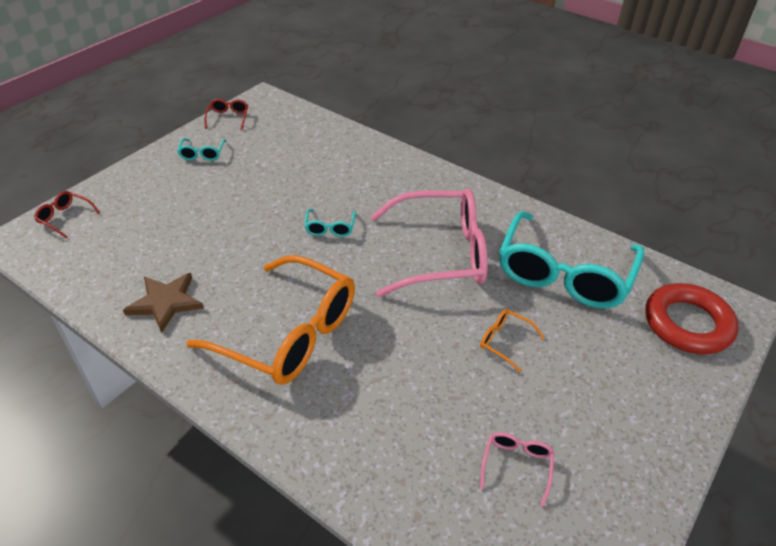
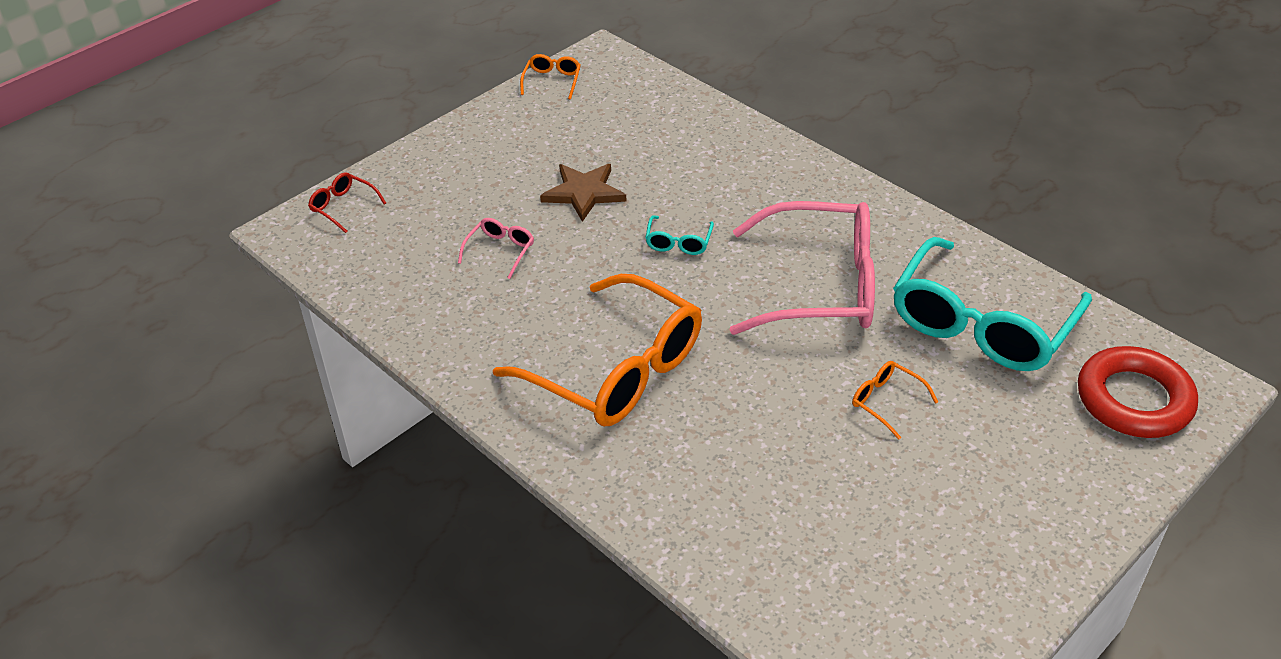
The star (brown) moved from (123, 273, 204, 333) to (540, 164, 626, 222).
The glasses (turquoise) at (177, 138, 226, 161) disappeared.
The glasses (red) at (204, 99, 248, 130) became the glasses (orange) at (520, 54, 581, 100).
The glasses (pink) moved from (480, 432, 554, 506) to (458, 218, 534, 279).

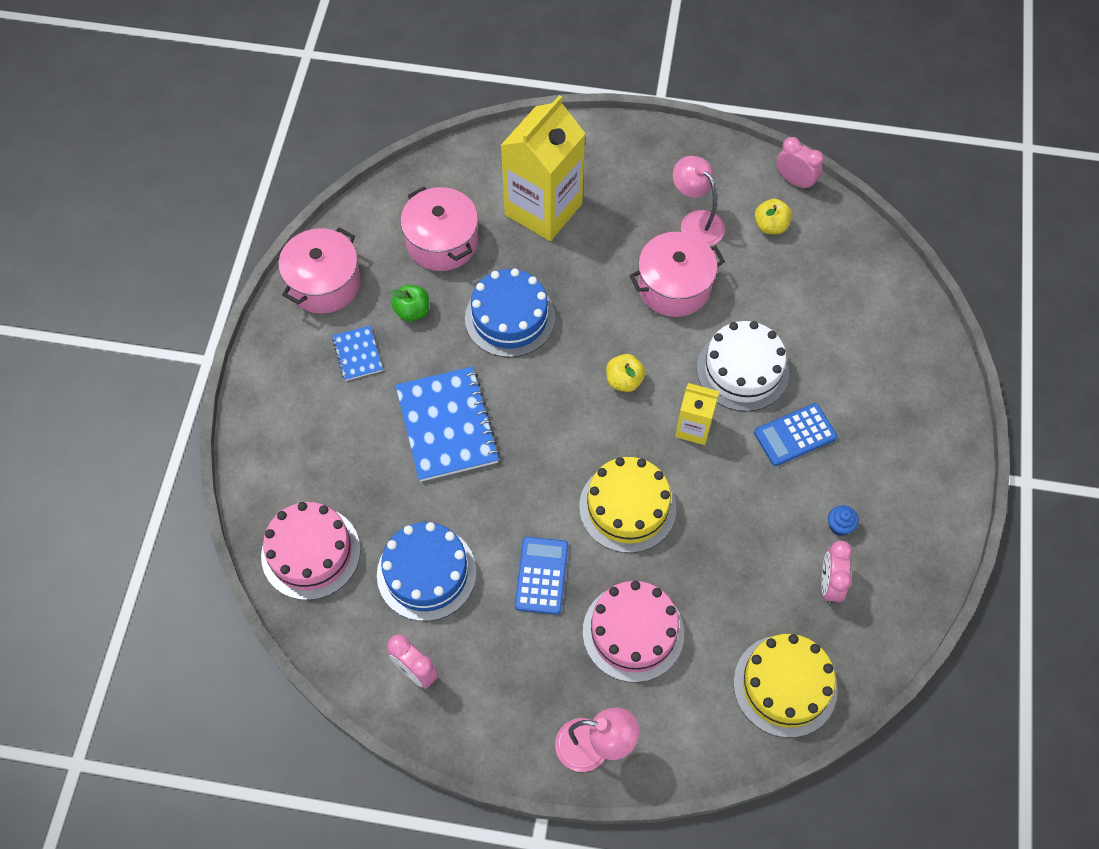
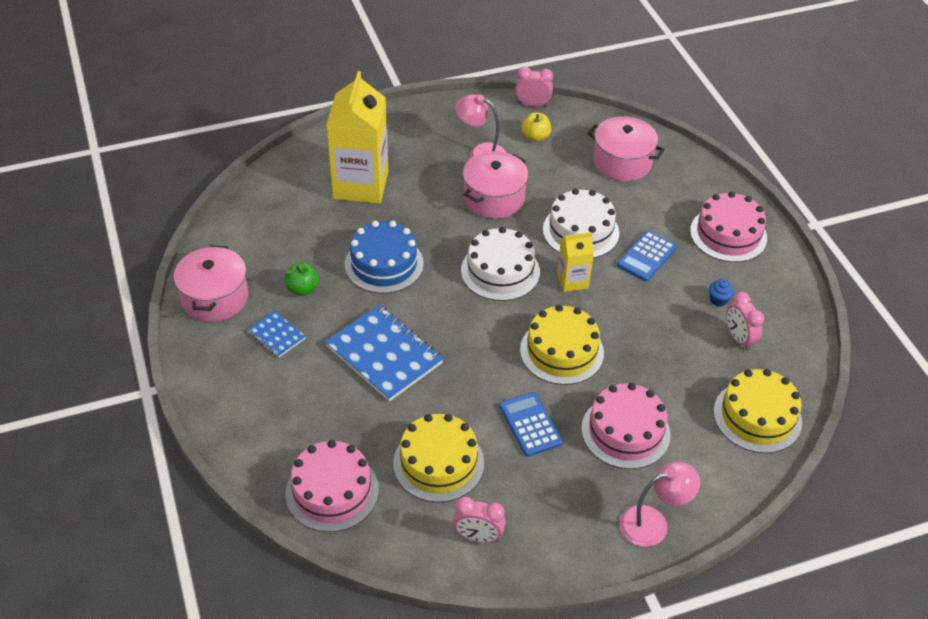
The cake (blue) at (377, 522, 476, 621) became the cake (yellow) at (393, 414, 484, 502).
The pot (pink) moved from (400, 187, 478, 271) to (587, 116, 665, 181).
The apple (yellow) at (606, 354, 645, 392) was replaced by the cake (white) at (461, 227, 540, 301).
The cake (pink) at (690, 191, 767, 262) appeared.

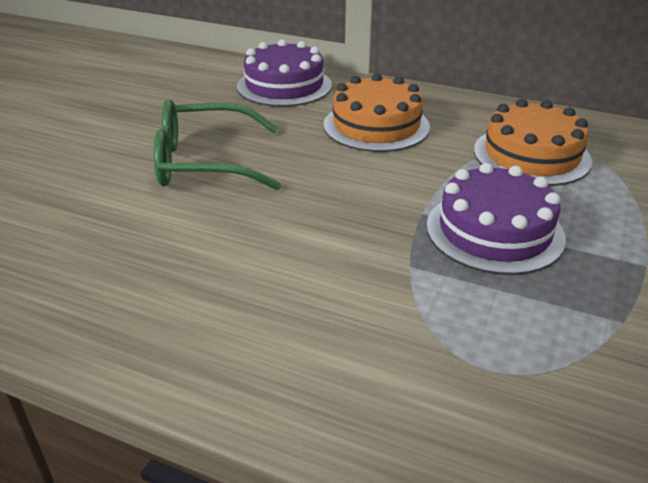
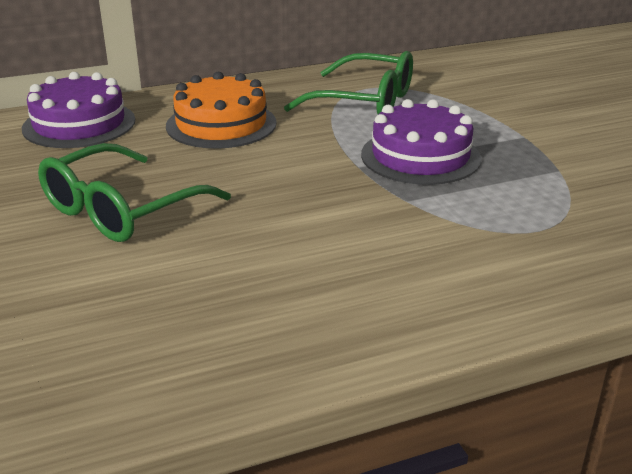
The cake (orange) at (474, 99, 592, 186) was replaced by the glasses (green) at (284, 51, 413, 114).

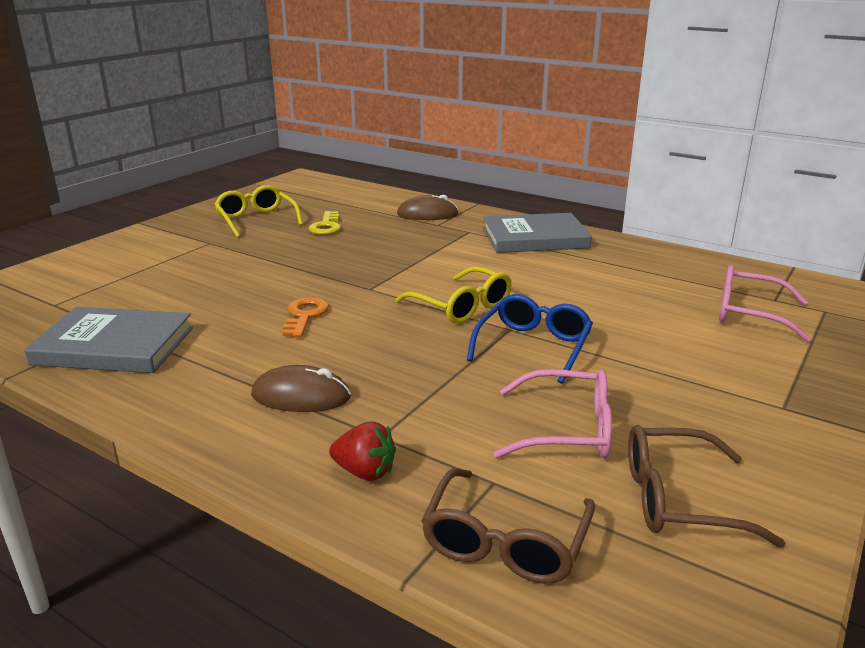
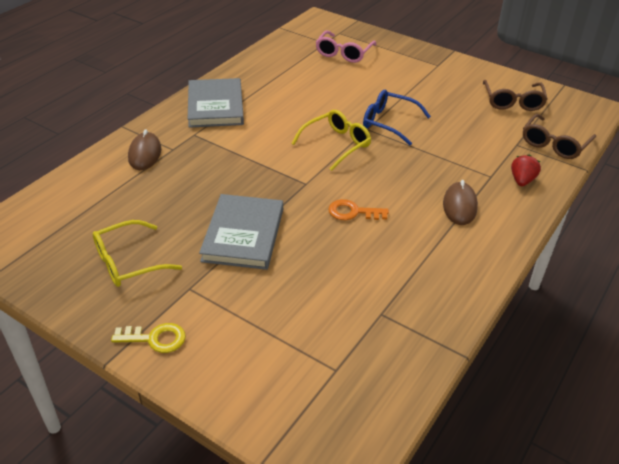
The book (grey) moved from (24, 307, 193, 373) to (199, 194, 283, 270).
The key (yellow) moved from (309, 211, 341, 235) to (111, 323, 186, 353).
The glasses (brown) at (421, 468, 595, 584) turned 105 degrees clockwise.
The glasses (pink) at (493, 369, 612, 458) disappeared.

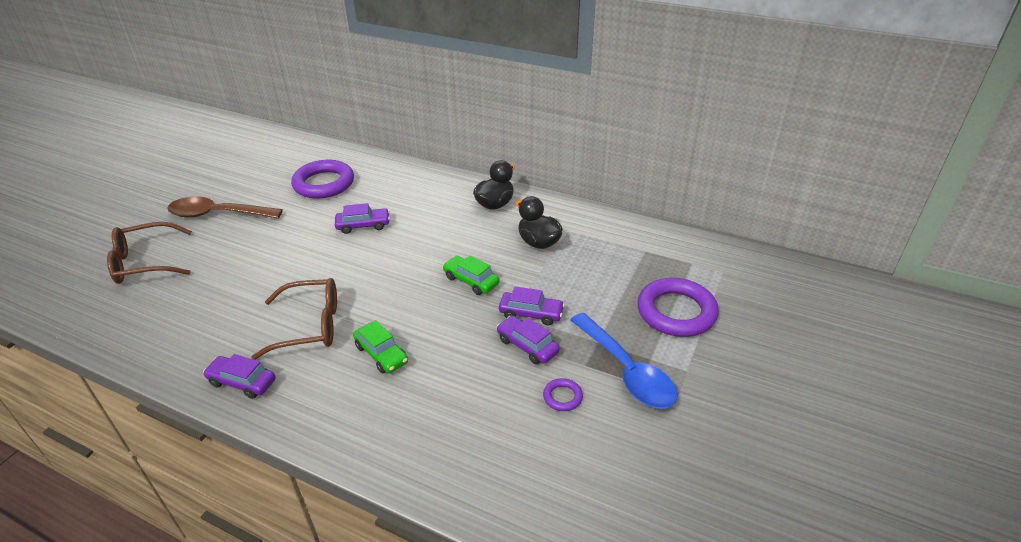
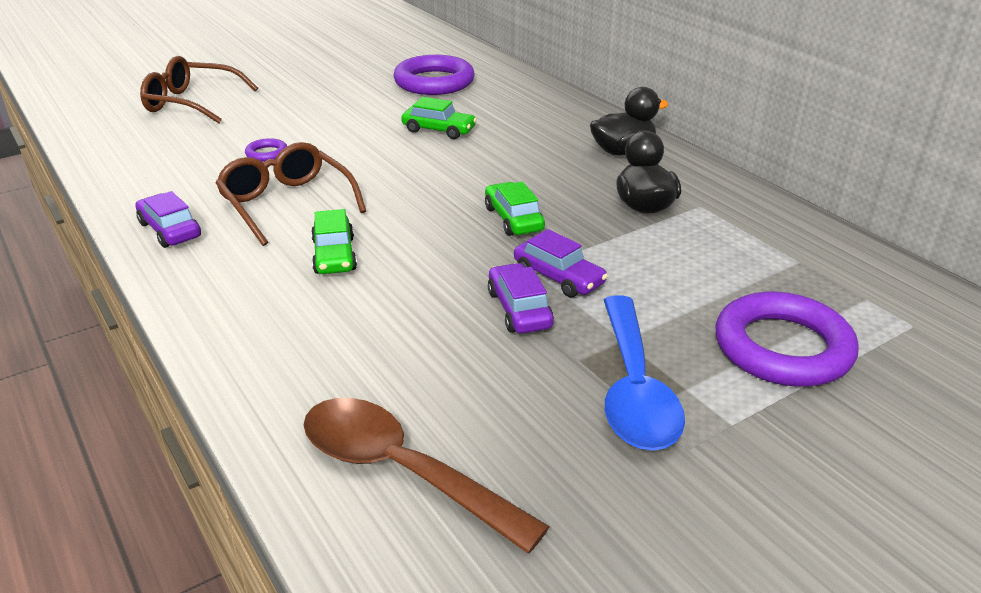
The spoon (brown) moved from (167, 196, 283, 219) to (304, 398, 550, 553).
The glasses (brown) at (251, 278, 337, 360) turned 150 degrees counterclockwise.
The car (purple) at (335, 203, 390, 234) became the car (green) at (401, 97, 477, 139).
The ring (purple) moved from (543, 378, 583, 411) to (245, 138, 287, 162).

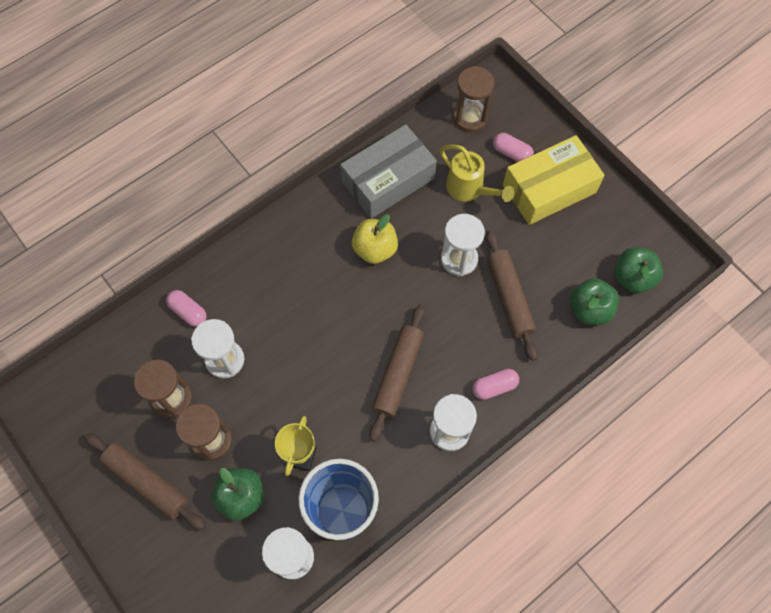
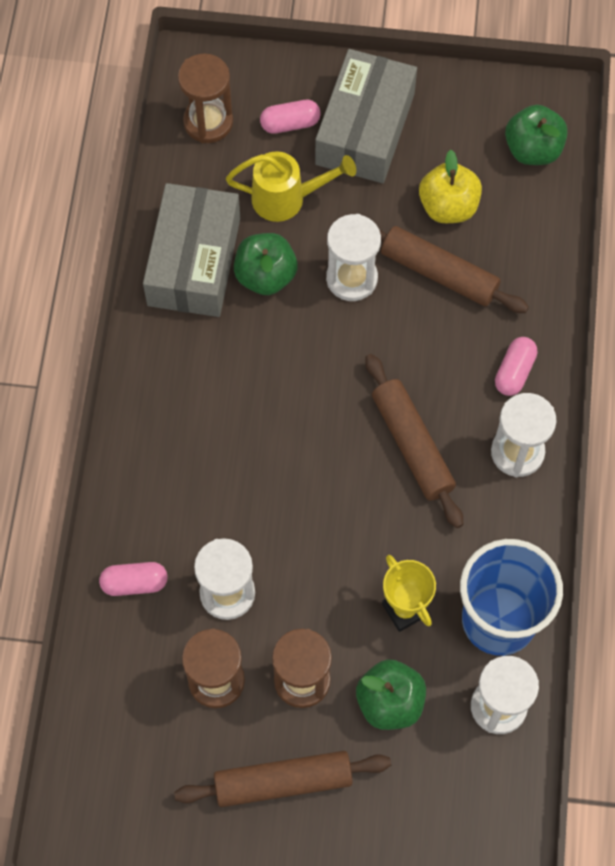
The apple (yellow) moved from (352, 214, 398, 264) to (419, 150, 482, 223).
The box (yellow) at (503, 135, 605, 225) became the box (grey) at (315, 49, 417, 183).
The apple (green) moved from (570, 278, 619, 325) to (234, 233, 298, 295).

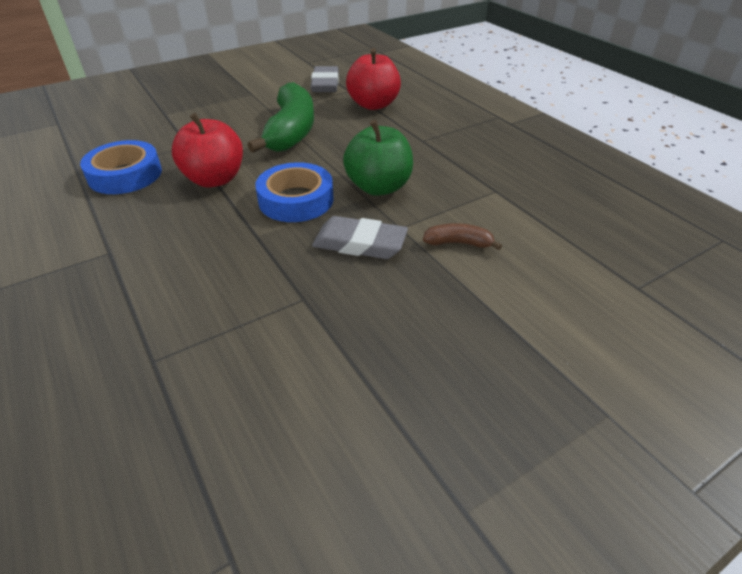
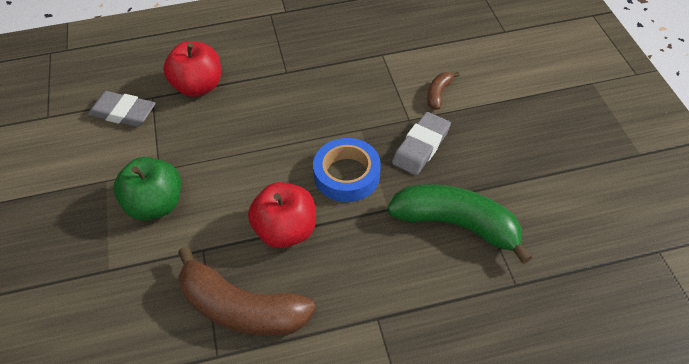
The tape (blue) at (80, 140, 162, 194) was replaced by the banana (brown) at (178, 247, 316, 336).
The banana (green) moved from (247, 82, 314, 153) to (387, 184, 532, 264).
The apple (green) moved from (343, 120, 413, 196) to (113, 157, 181, 221).

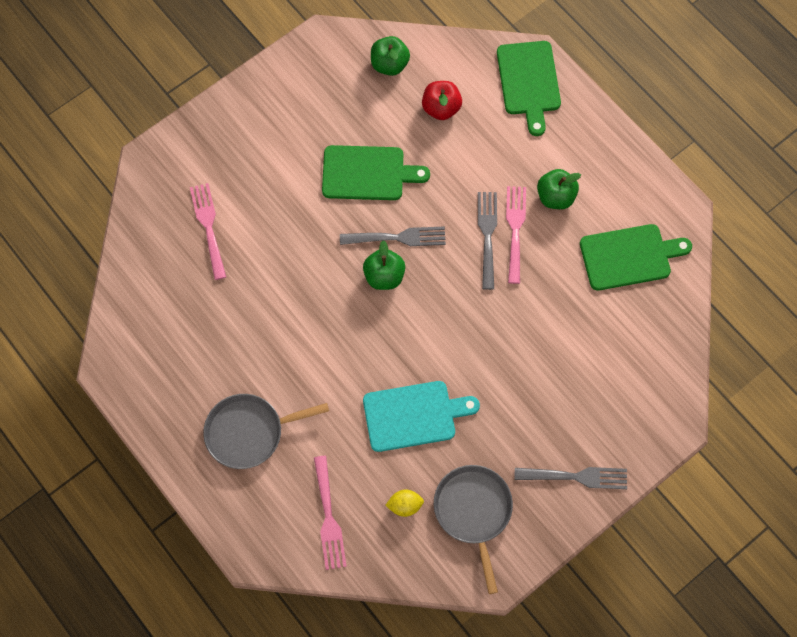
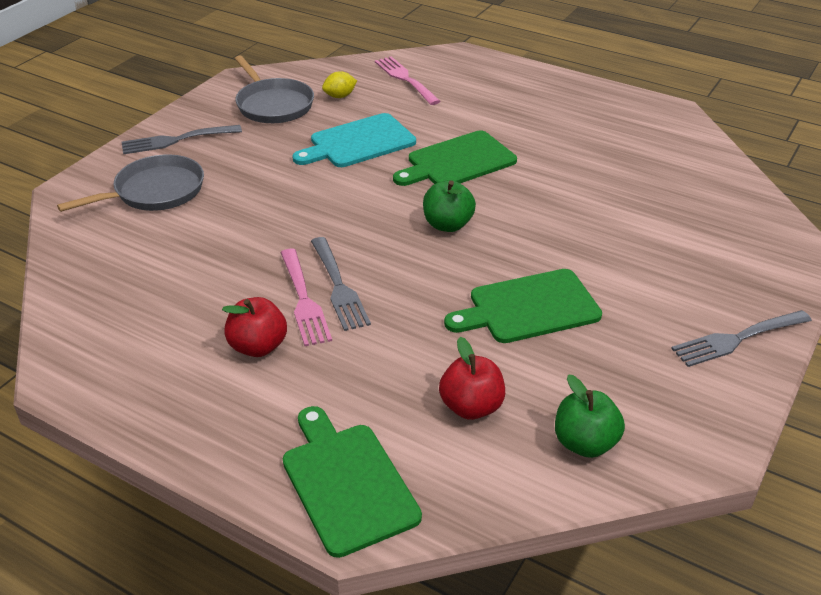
The fork (pink) at (190, 183, 226, 280) disappeared.
The pan (grey) moved from (203, 394, 329, 469) to (57, 155, 204, 212).
The fork (grey) moved from (340, 226, 446, 246) to (671, 310, 812, 367).
The apple (green) at (537, 169, 581, 209) became the apple (red) at (222, 297, 287, 357).
The cutting board (green) moved from (580, 224, 692, 291) to (393, 130, 517, 186).

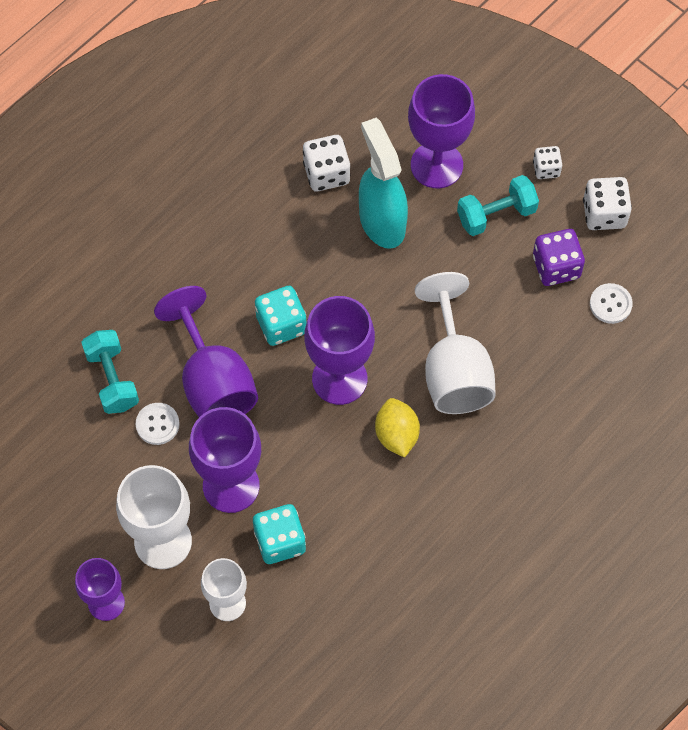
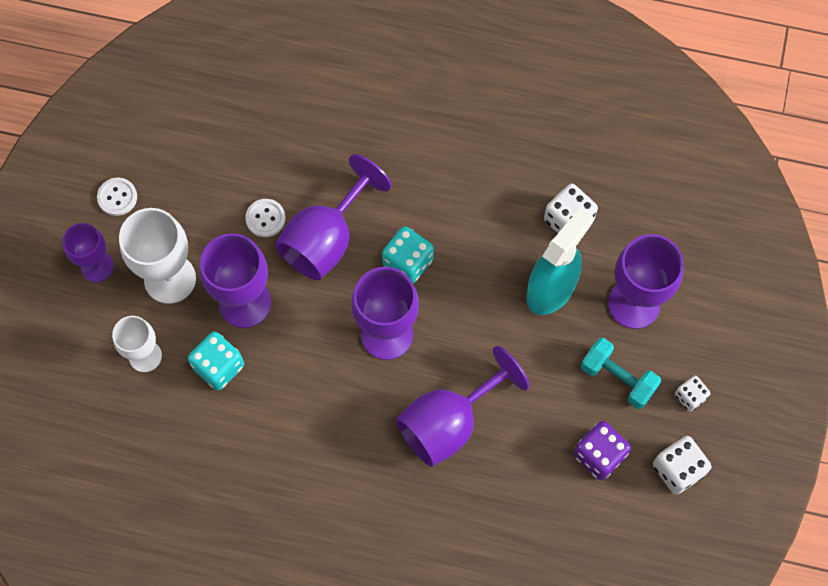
The dumbbell (turquoise) at (81, 330, 139, 414) disappeared.
The lemon (yellow) at (375, 398, 420, 458) disappeared.
The goblet (white) at (415, 272, 496, 414) became the goblet (purple) at (396, 346, 530, 467).
The button (white) moved from (590, 283, 633, 324) to (97, 178, 137, 216).

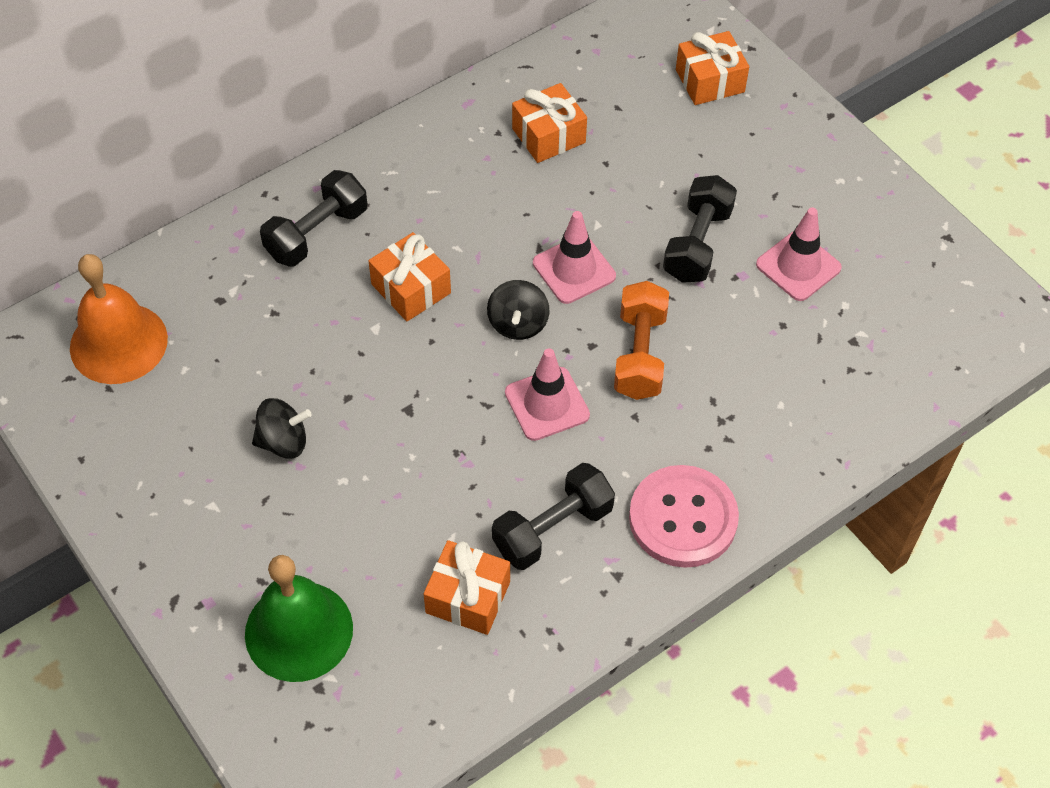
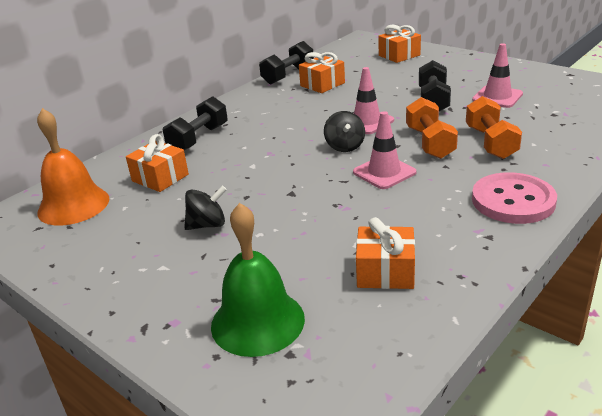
The gift (orange) moved from (369, 232, 451, 321) to (126, 134, 189, 192).
The dumbbell (black) moved from (492, 463, 615, 570) to (259, 41, 314, 84).
The dumbbell (orange) at (466, 96, 522, 159) appeared.

